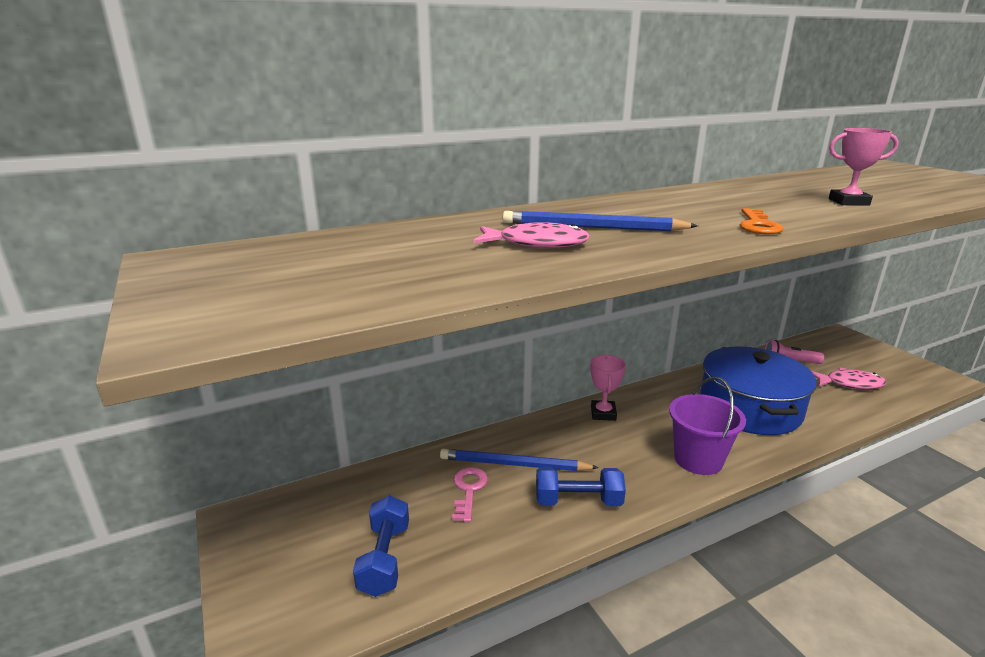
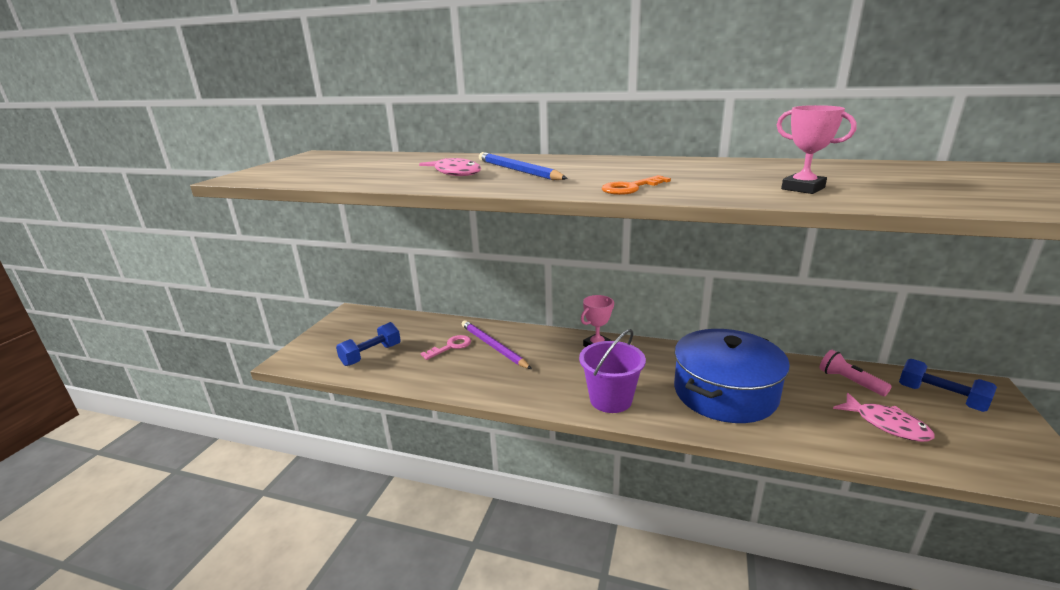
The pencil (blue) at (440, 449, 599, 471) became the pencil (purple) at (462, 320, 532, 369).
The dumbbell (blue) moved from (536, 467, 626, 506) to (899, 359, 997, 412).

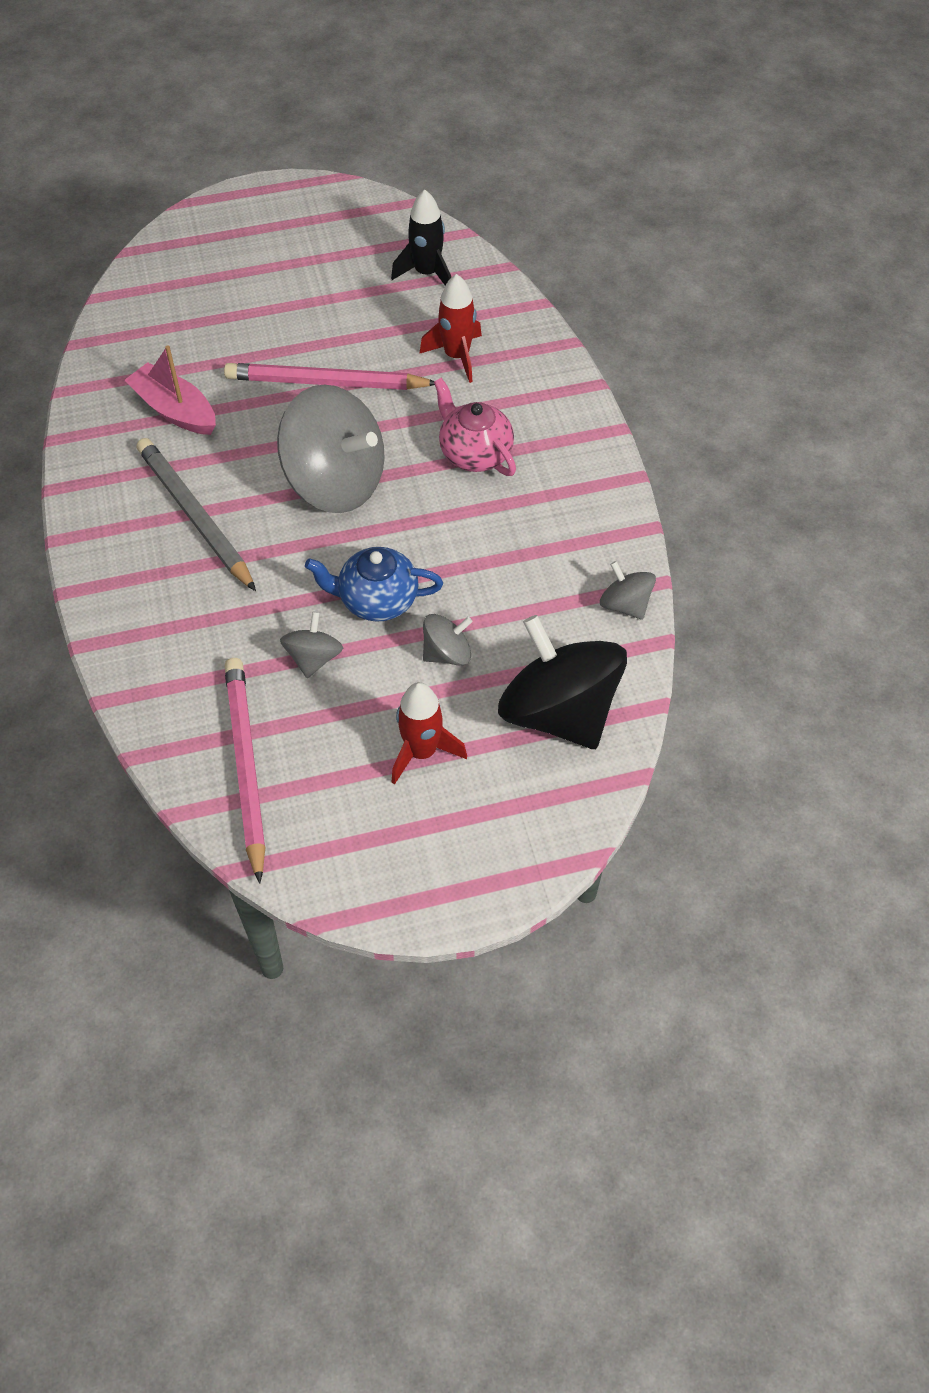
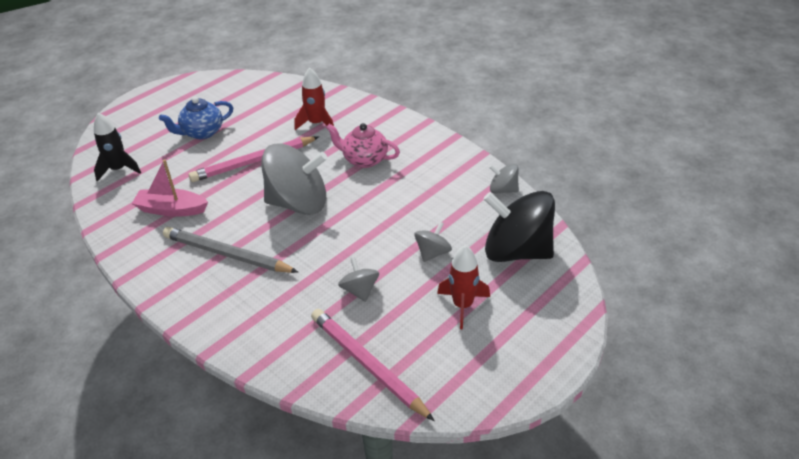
The teapot (blue) moved from (305, 547, 443, 622) to (159, 97, 233, 139).
The rocket (black) moved from (391, 190, 451, 286) to (94, 113, 141, 182).

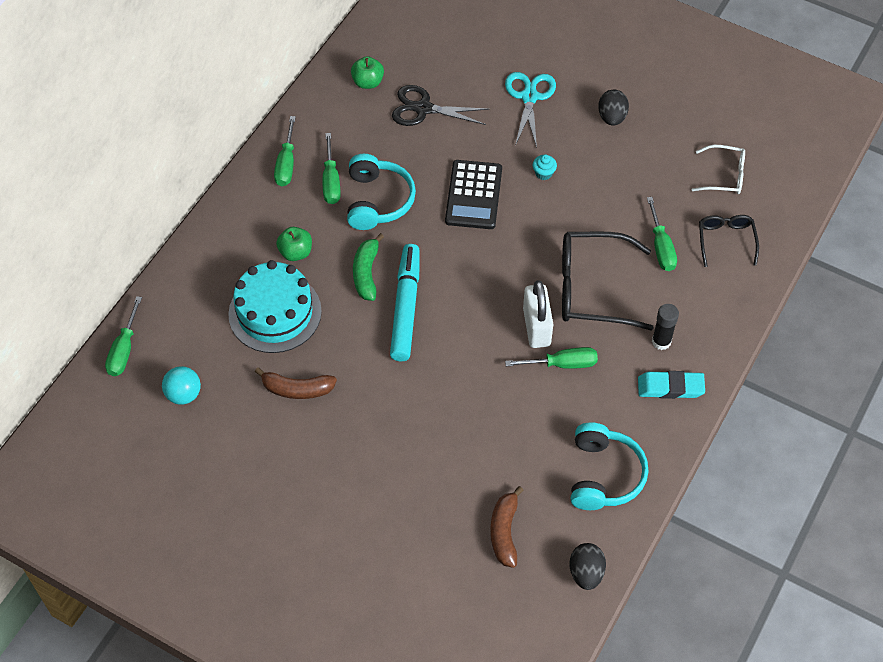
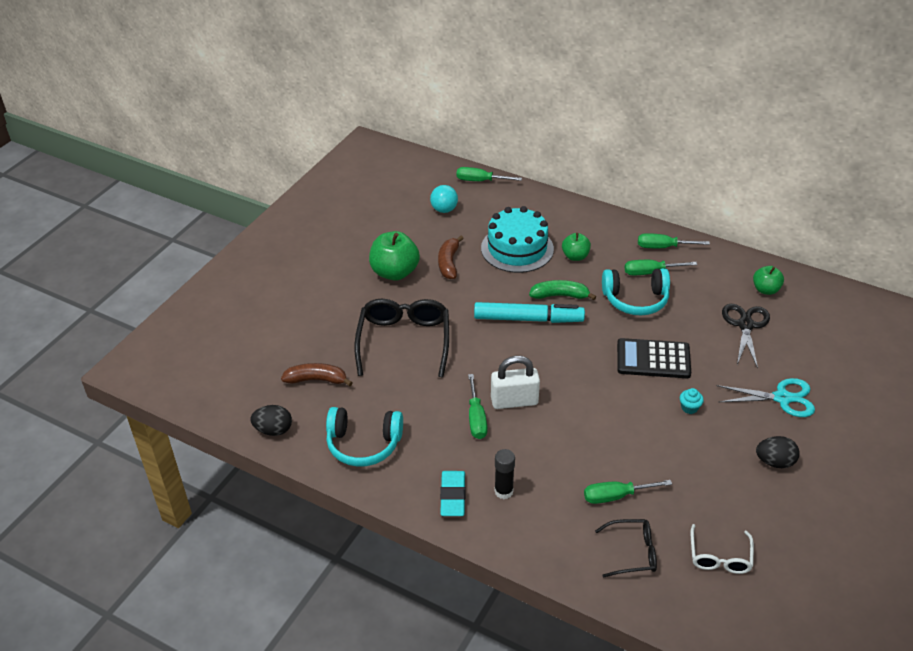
The glasses (black) moved from (562, 232, 653, 331) to (354, 299, 449, 377).
The apple (green) at (369, 231, 420, 281) appeared.

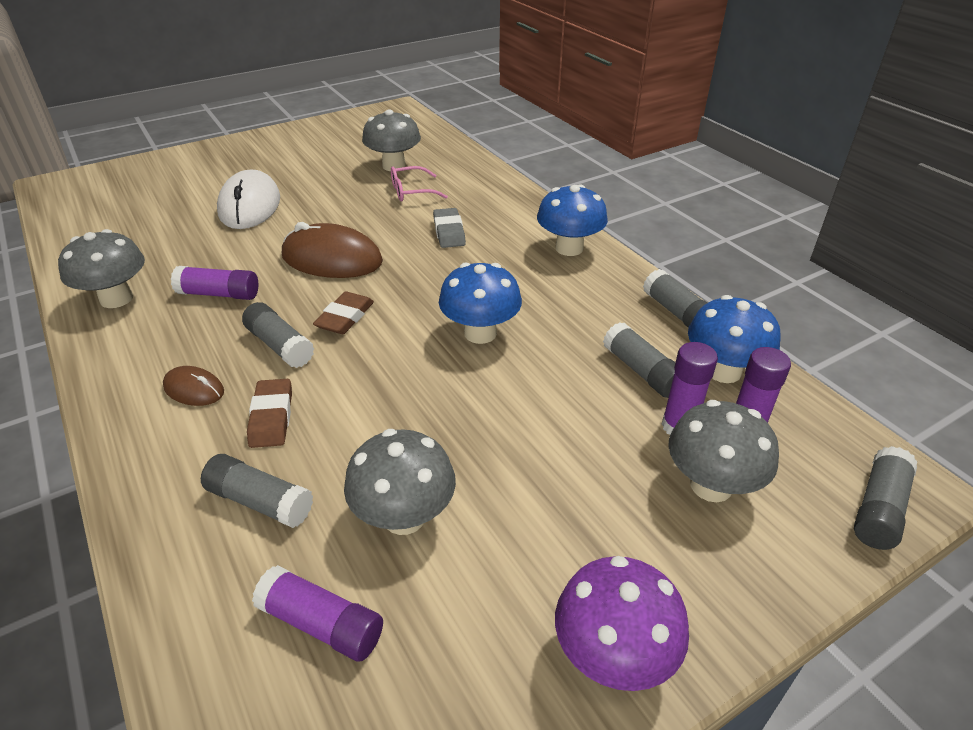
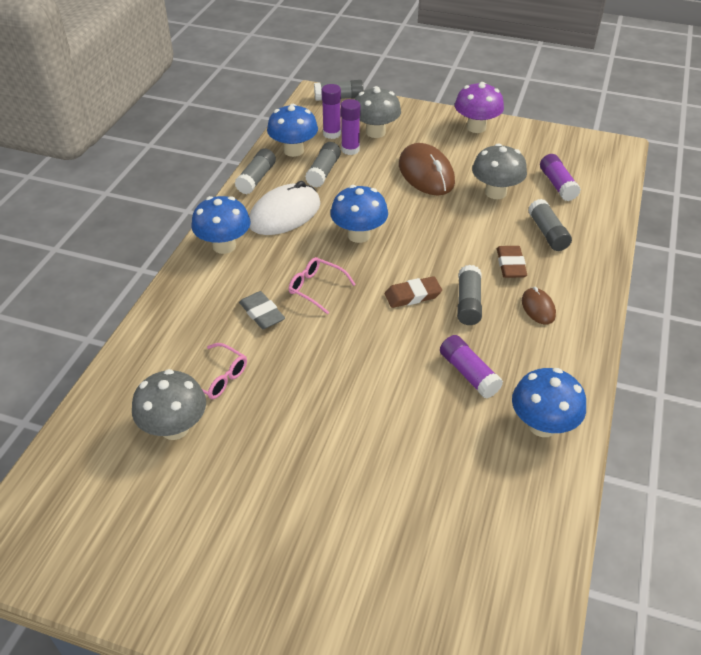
The mushroom (grey) at (58, 229, 145, 308) became the mushroom (blue) at (512, 368, 586, 437).
The mouse (white) moved from (217, 170, 280, 229) to (249, 181, 320, 235).
The eraser (brown) at (247, 379, 292, 448) turned 45 degrees counterclockwise.
The mouse (brown) moved from (282, 222, 383, 278) to (399, 143, 455, 195).
The eraser (grey) at (433, 208, 466, 248) turned 75 degrees counterclockwise.
The glasses (pink) at (289, 257, 356, 314) appeared.

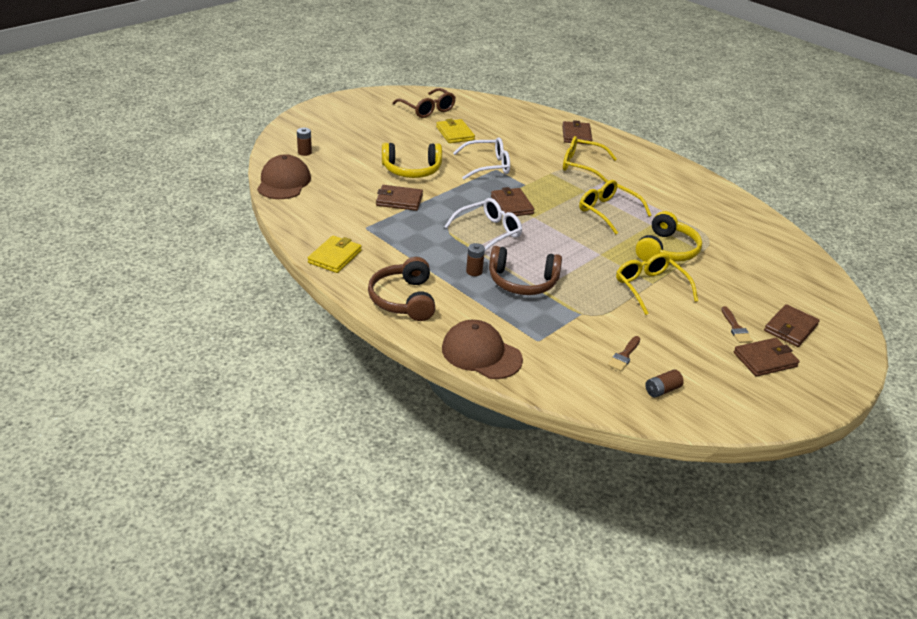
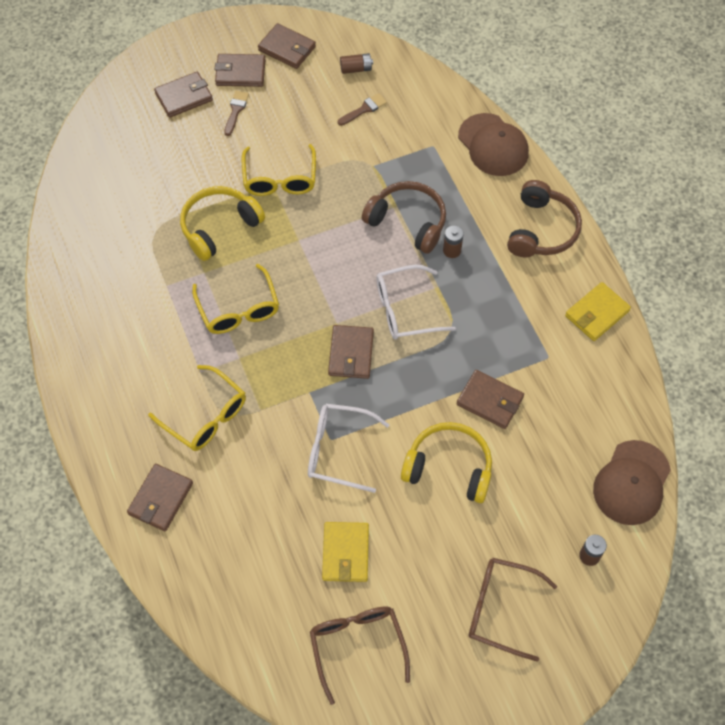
The wallet (brown) at (258, 23, 316, 69) appeared.
The glasses (brown) at (468, 558, 557, 662) appeared.

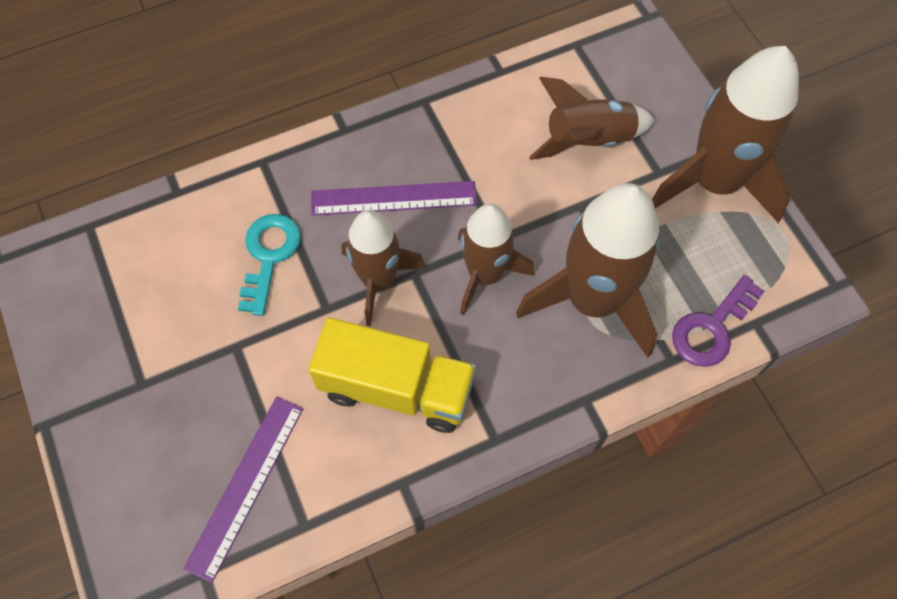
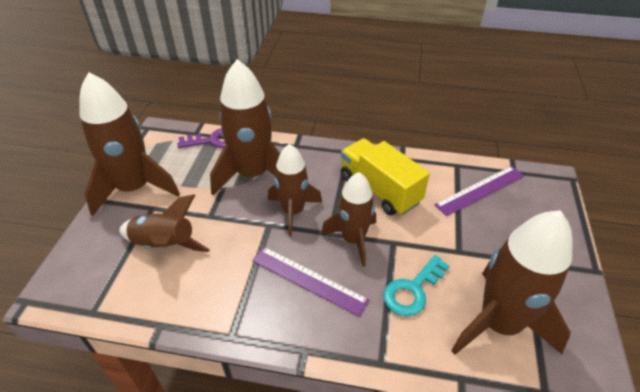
The rocket (brown) at (451, 210, 572, 355) appeared.

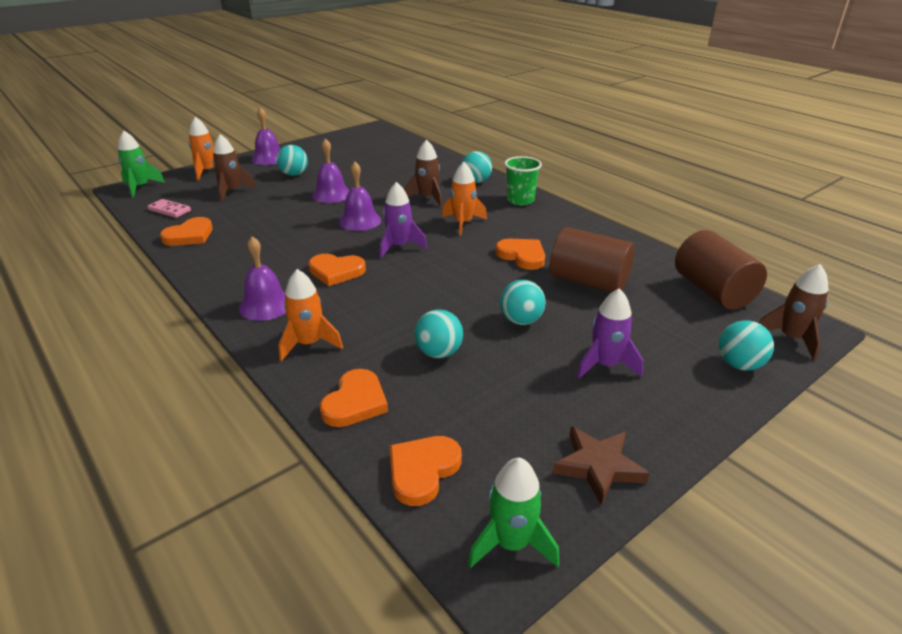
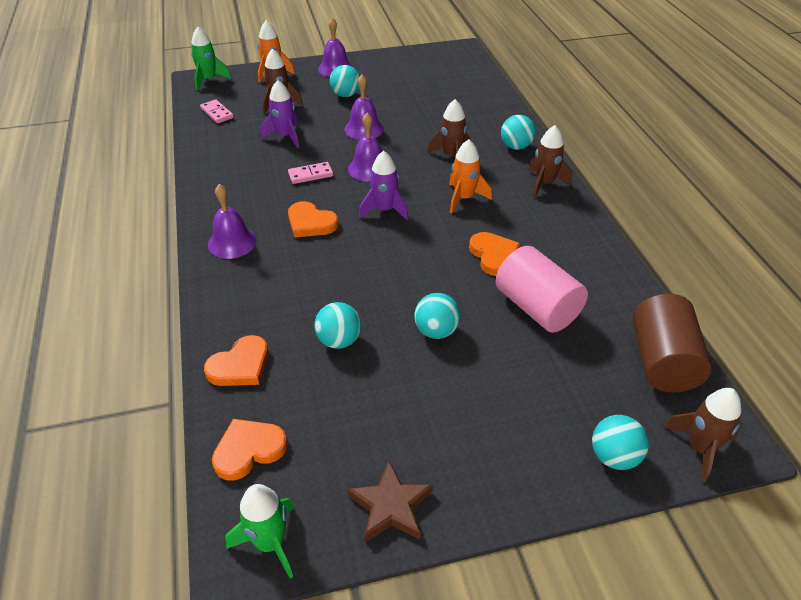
The heart (orange) at (160, 217, 213, 246) disappeared.
The rocket (orange) at (279, 269, 343, 361) disappeared.
The cup (green) at (504, 156, 542, 206) was replaced by the rocket (brown) at (528, 125, 572, 198).
The cylinder (brown) at (550, 227, 635, 293) became the cylinder (pink) at (496, 246, 588, 333).
The rocket (purple) moved from (577, 288, 643, 379) to (260, 80, 299, 148).
The domino (pink) at (288, 162, 333, 184) appeared.

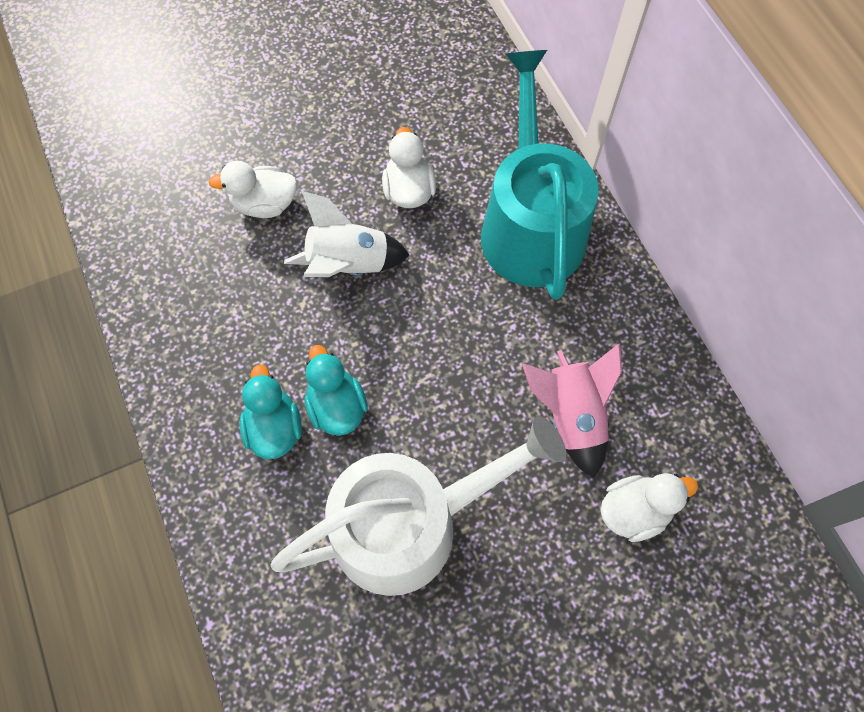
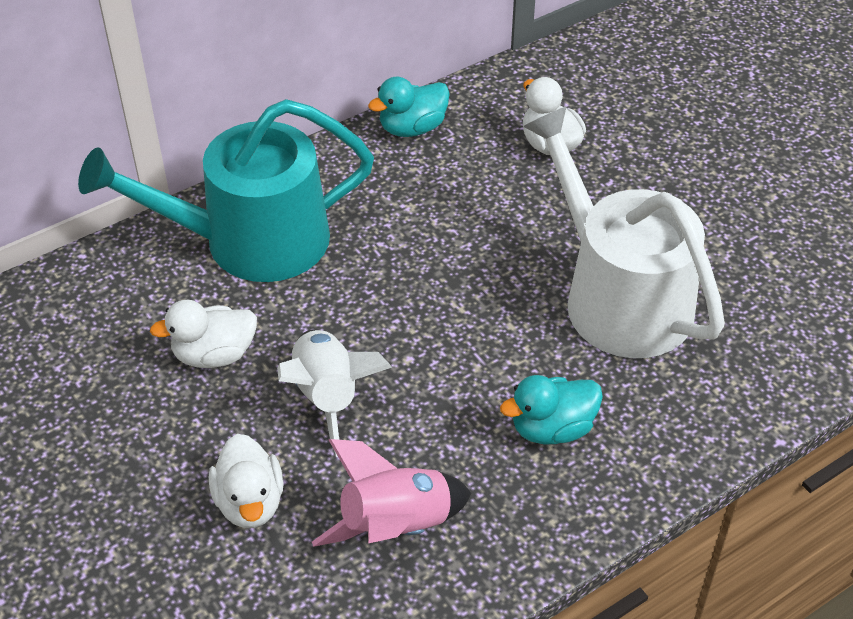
The duck (turquoise) moved from (305, 345, 368, 436) to (368, 77, 450, 137).
The rocket (pink) moved from (522, 343, 622, 478) to (312, 439, 471, 547).

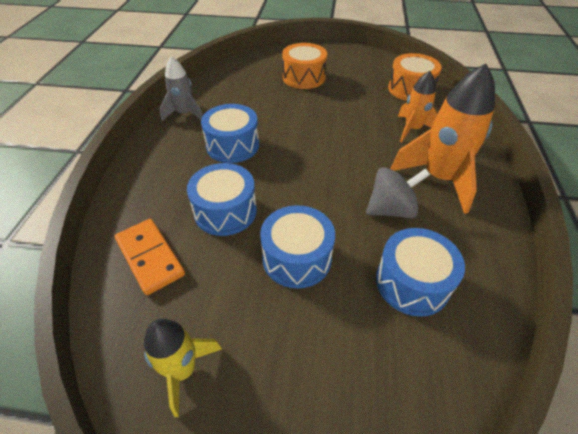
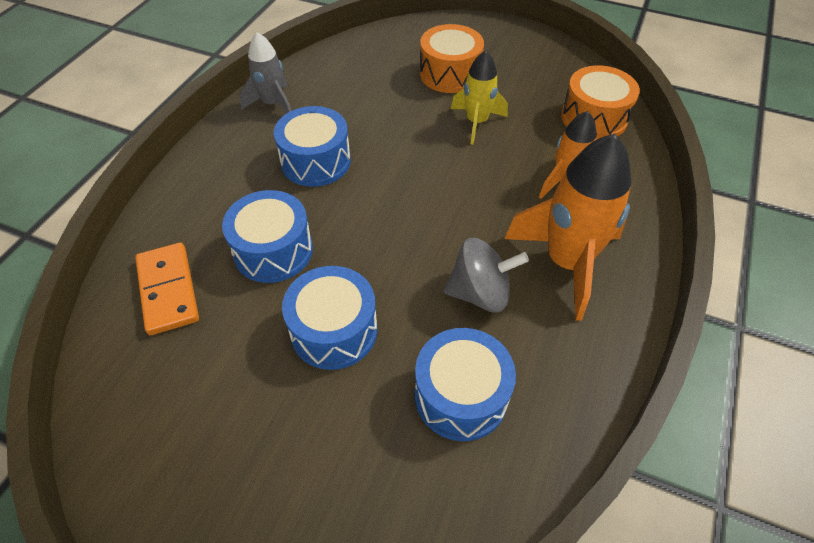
The rocket (yellow) moved from (144, 319, 222, 417) to (451, 50, 508, 145).

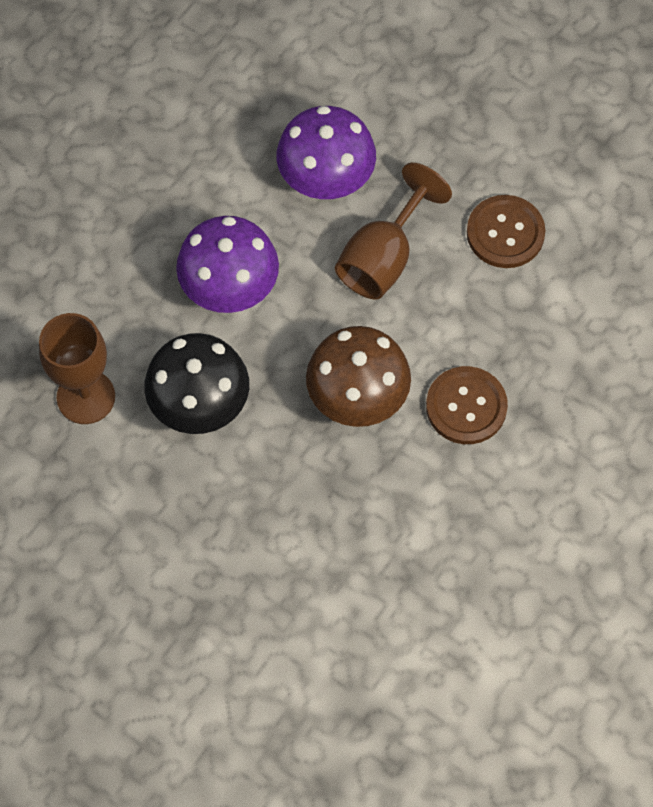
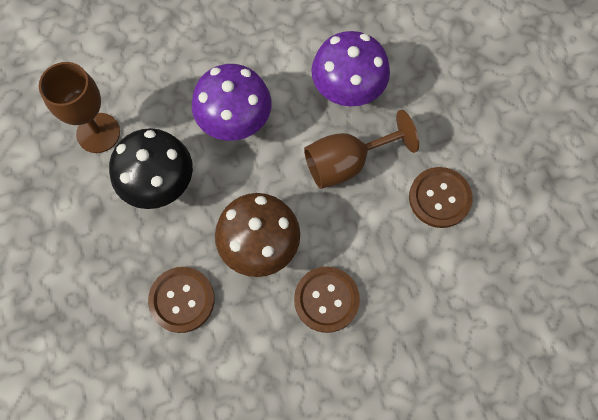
The button (brown) at (148, 267, 215, 333) appeared.

